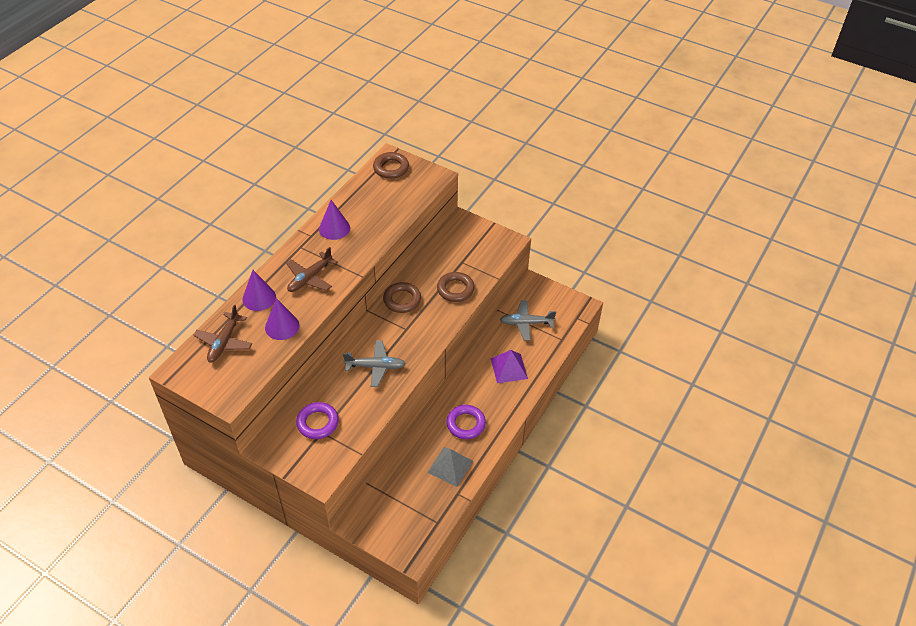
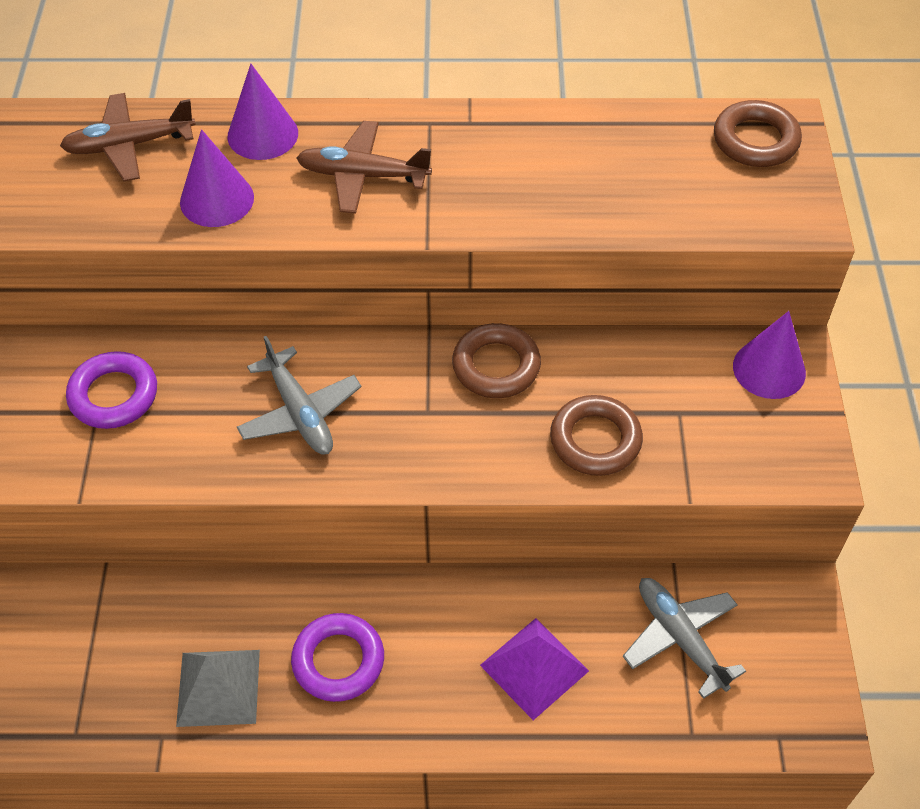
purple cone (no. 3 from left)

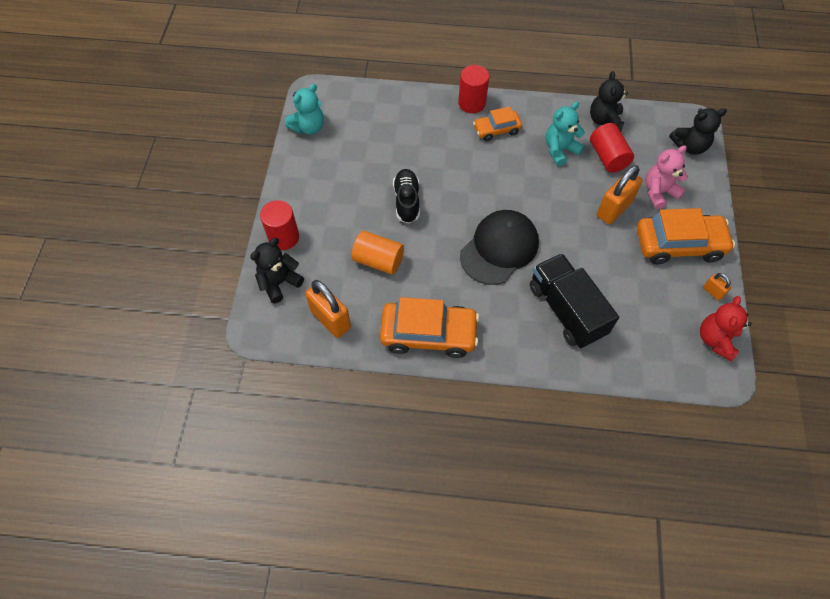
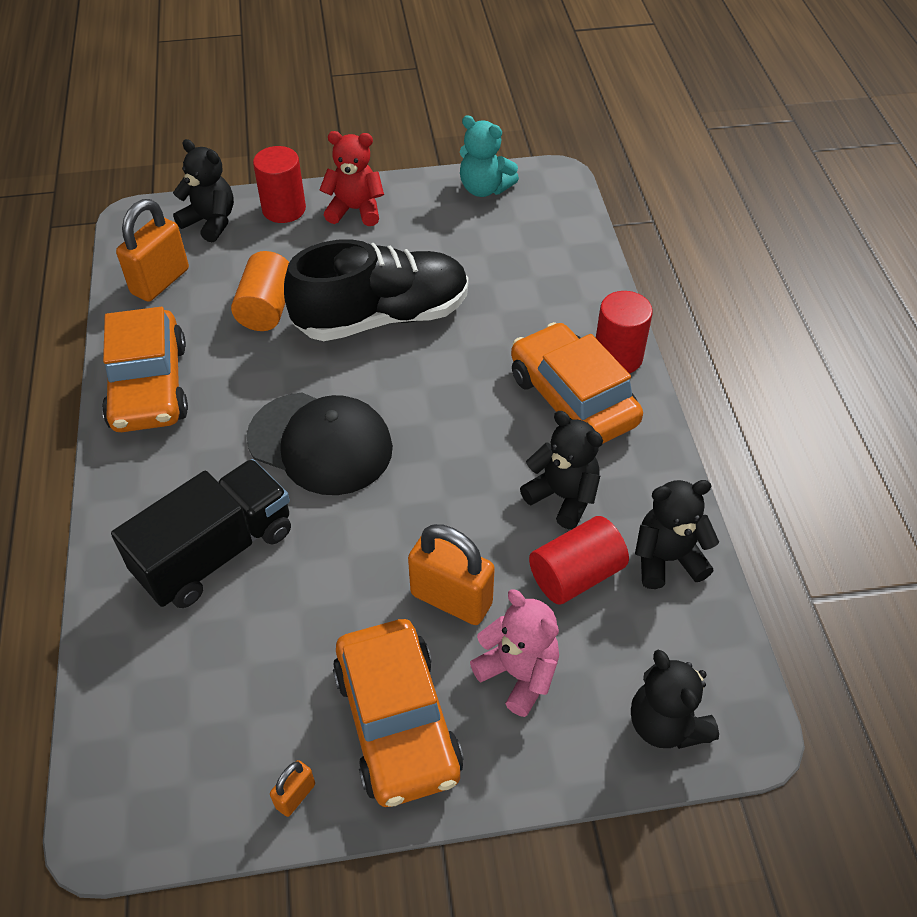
jet-black stuffed bear (no. 2 from left); orange-coloured toy car (no. 3 from left); jet-black lace-up shoe; scarlet stuffed bear

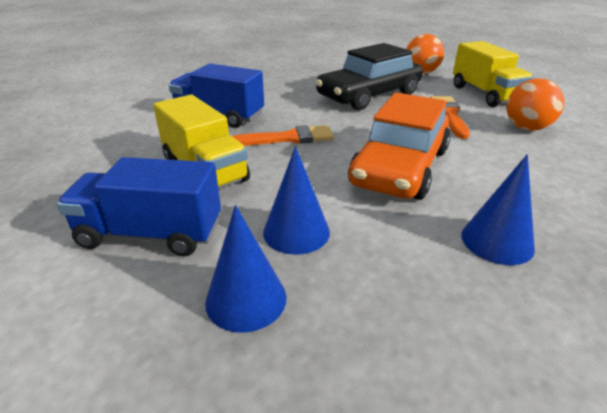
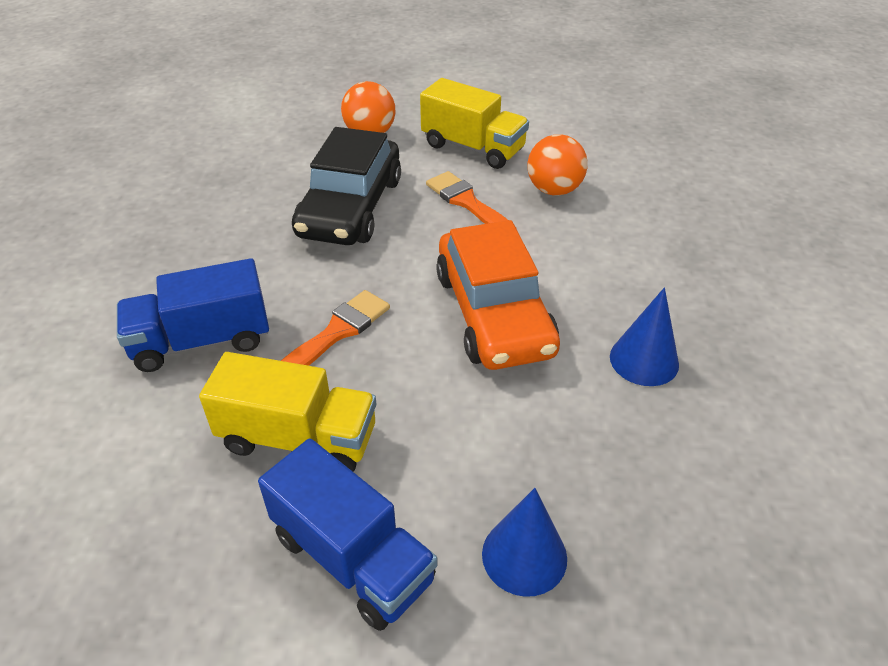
cobalt cone (no. 2 from left in the first image); cobalt toy truck (no. 2 from left)

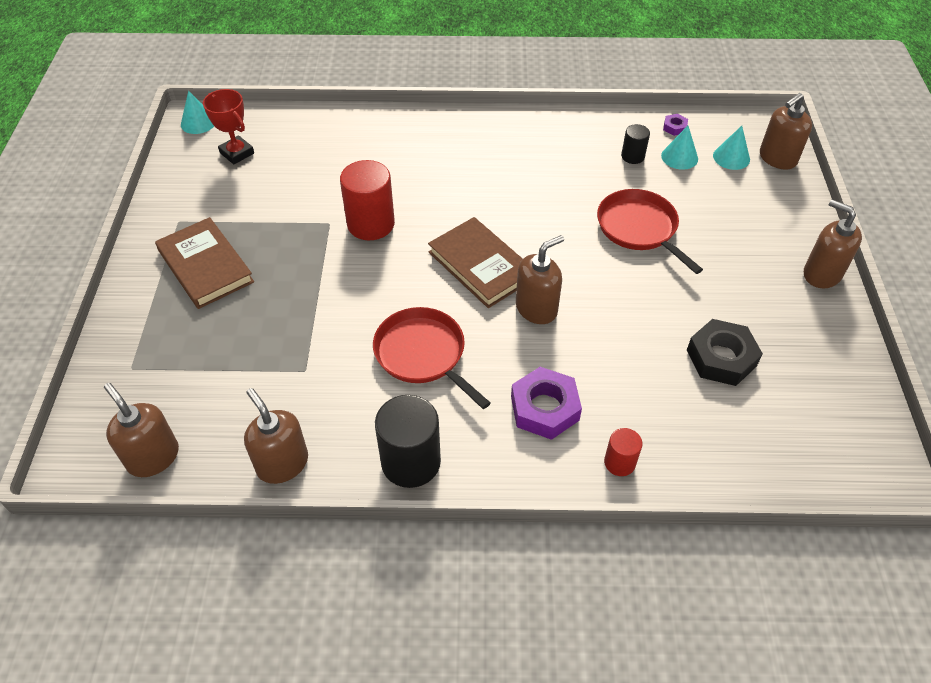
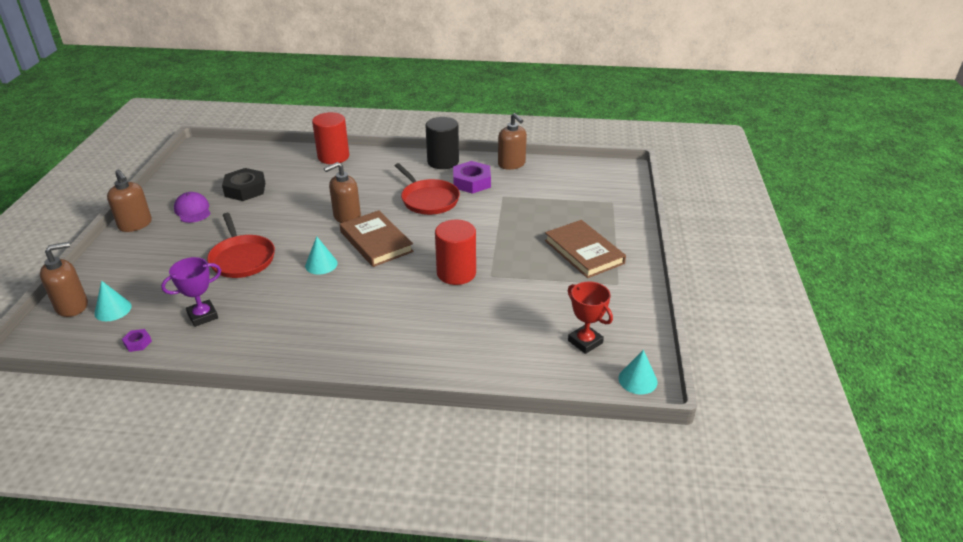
purple prize cup; teal cone (no. 2 from left); purple nut (no. 2 from left); brown pump bottle (no. 1 from left in the first image); scarlet solid cylinder (no. 1 from left); purple peaked cap

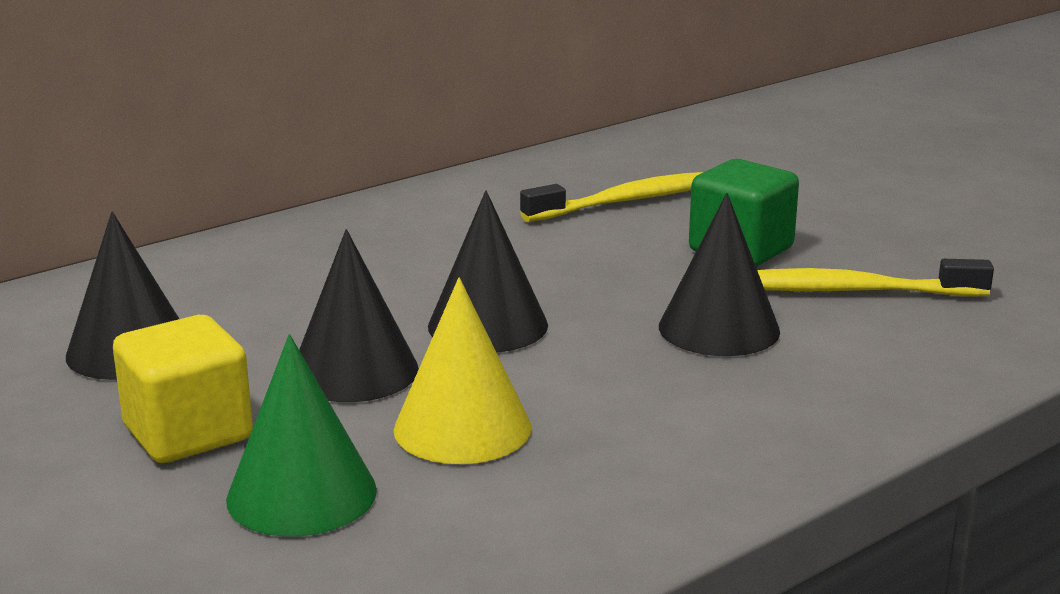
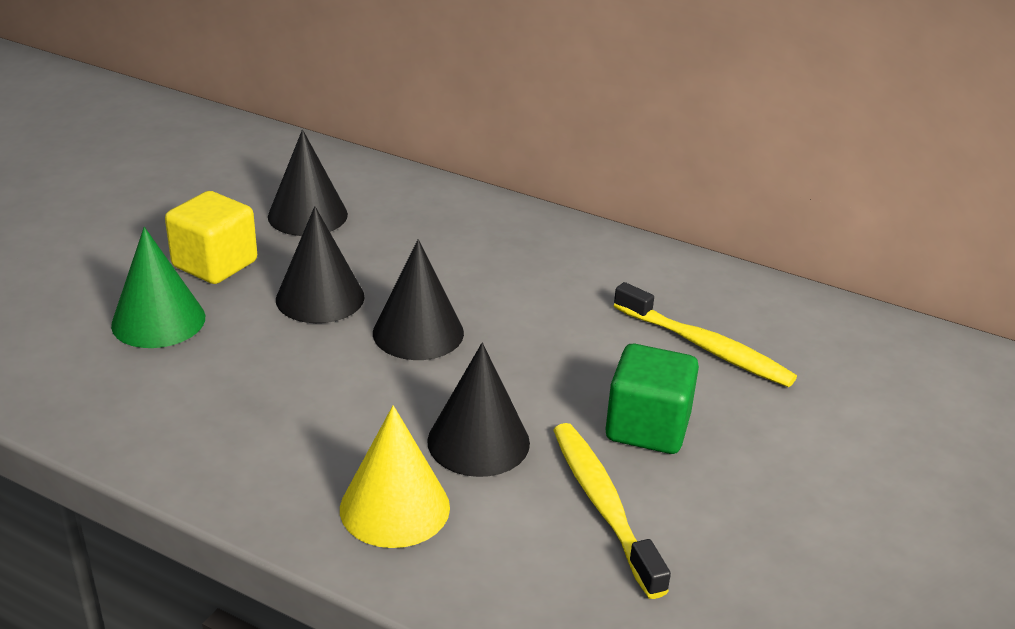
bright yellow cone

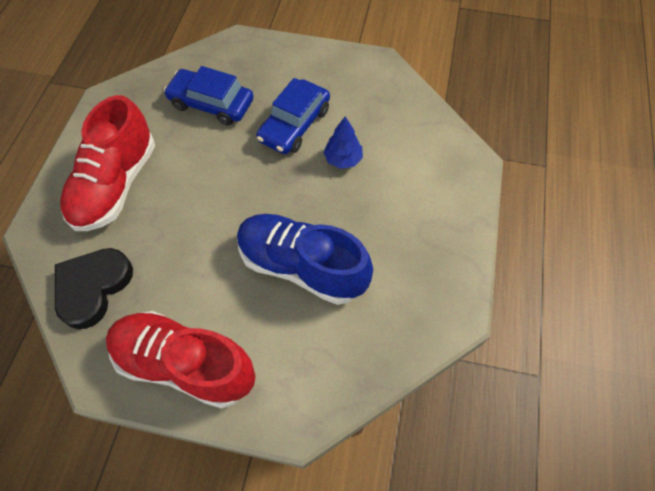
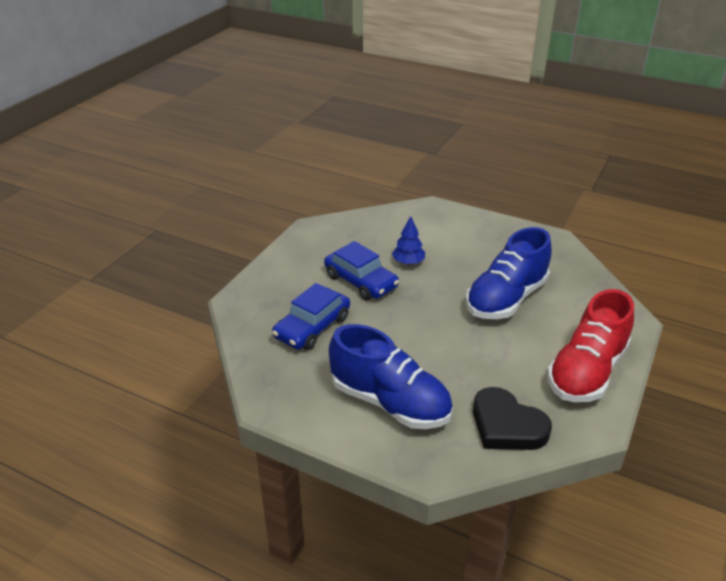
cobalt lace-up shoe (no. 1 from left)

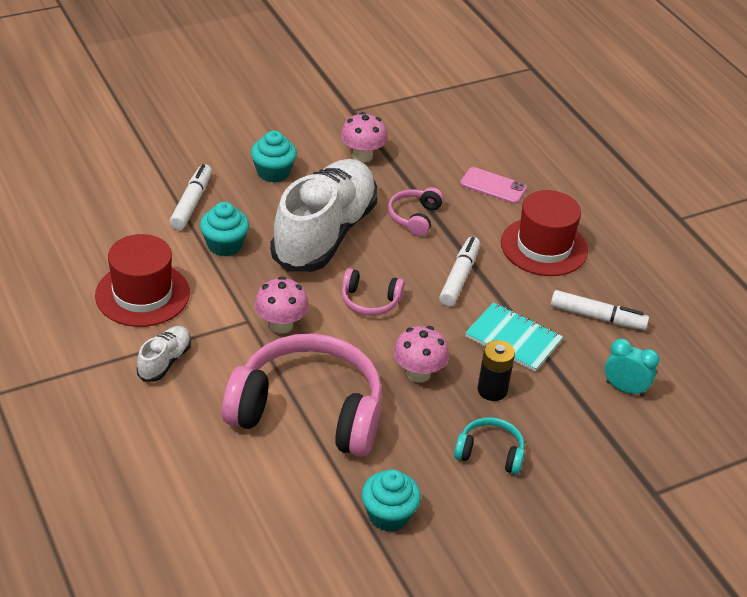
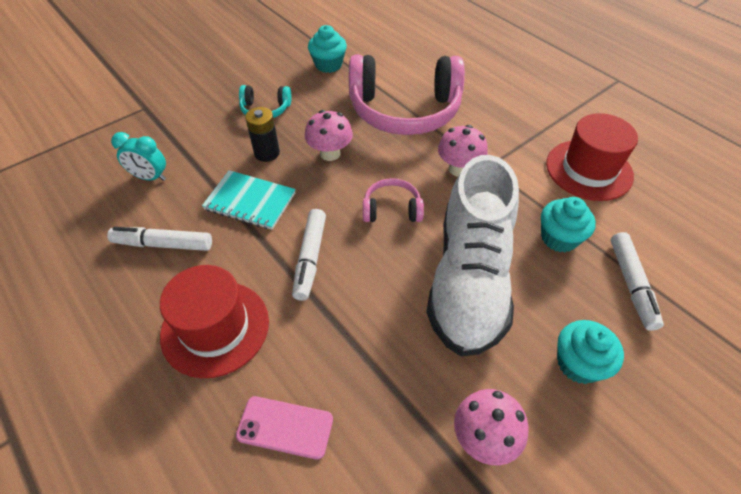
pink headset (no. 3 from left in the first image); snow-white lace-up shoe (no. 1 from left in the first image)

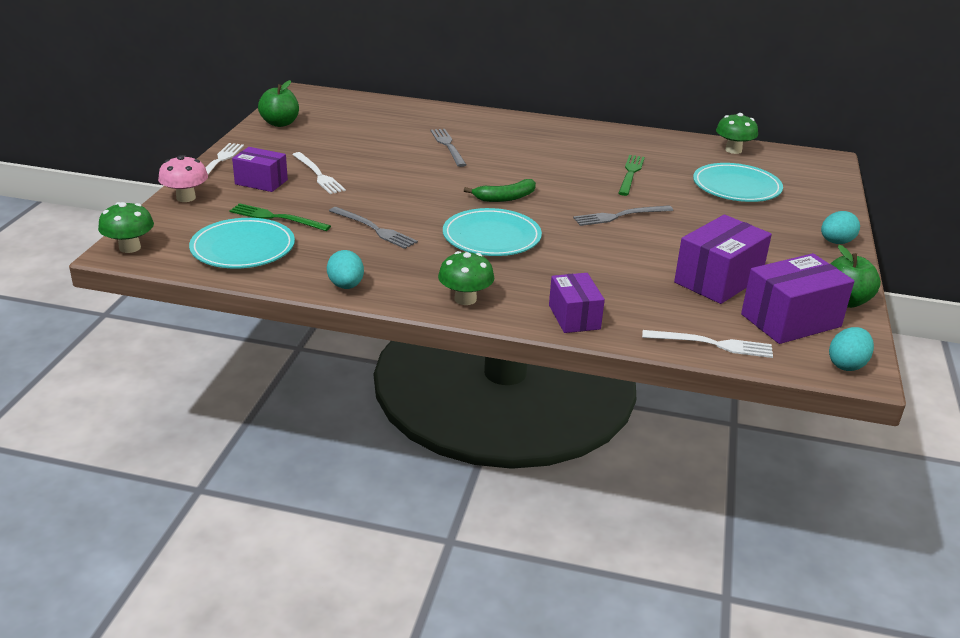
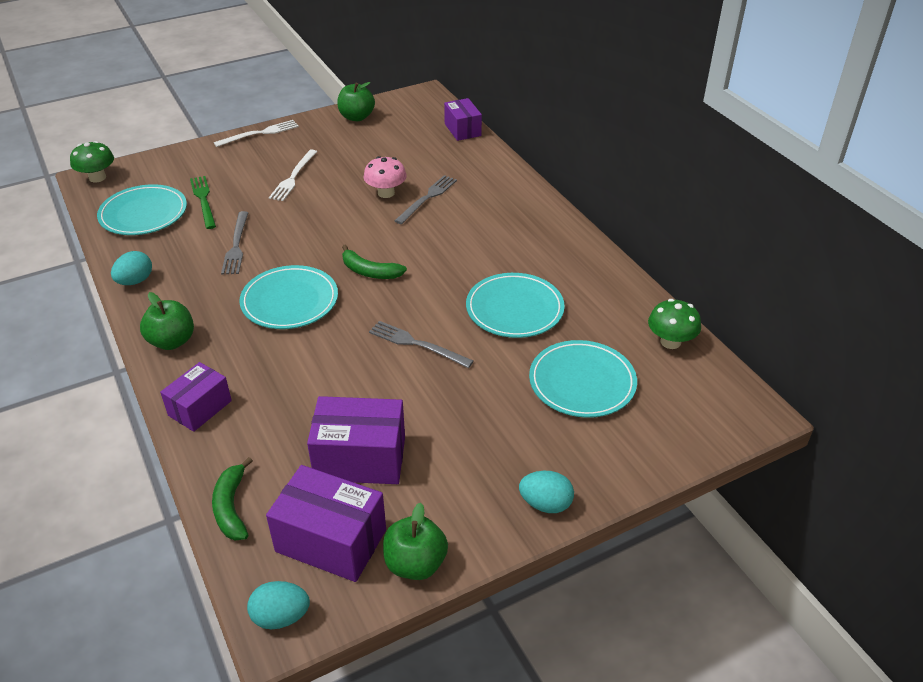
purple box (no. 4 from left); pink mushroom; teal flat dish (no. 3 from left); emerald apple (no. 1 from left); emerald toy banana (no. 1 from left)

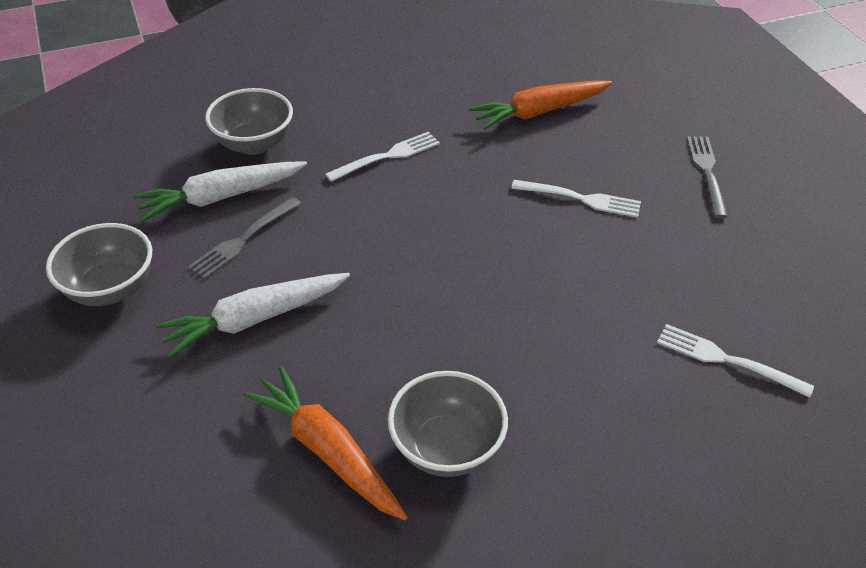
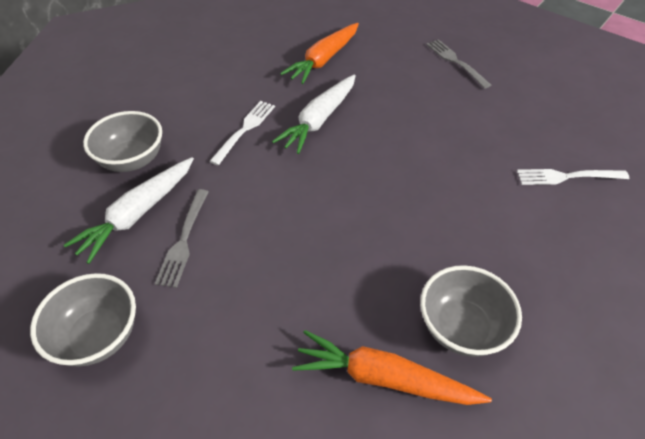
snow-white dinner fork (no. 2 from left in the first image); snow-white carrot (no. 2 from left)

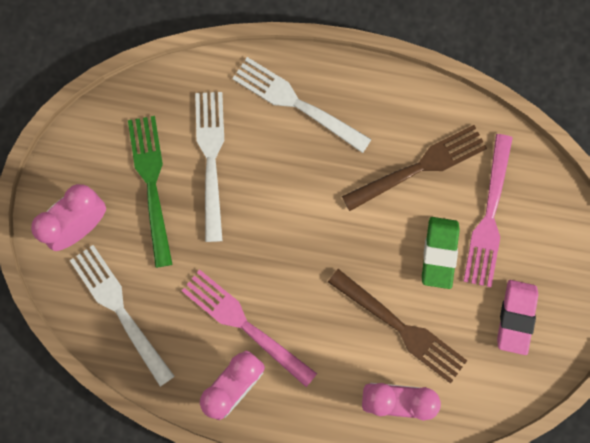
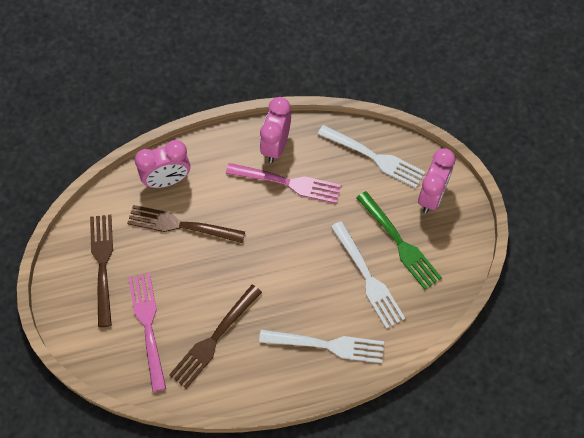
emerald pencil eraser; brown dinner fork (no. 1 from left)

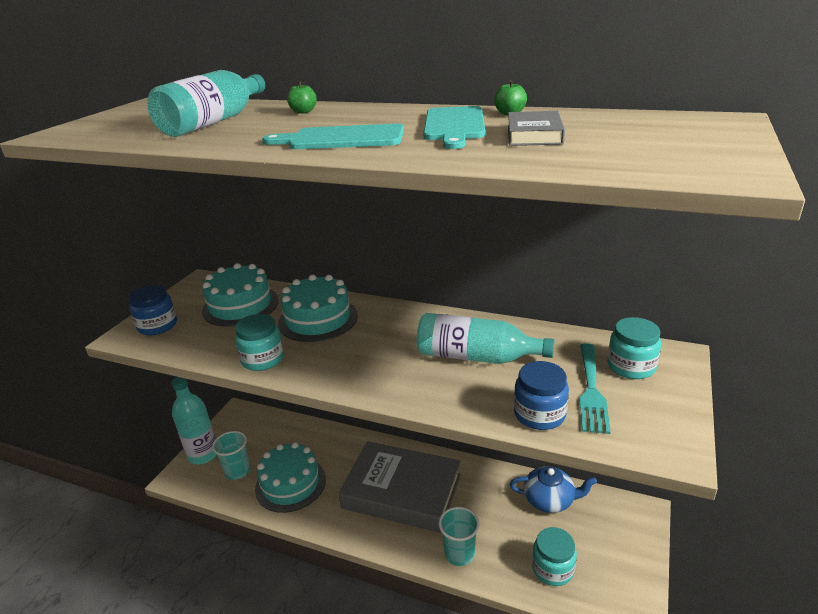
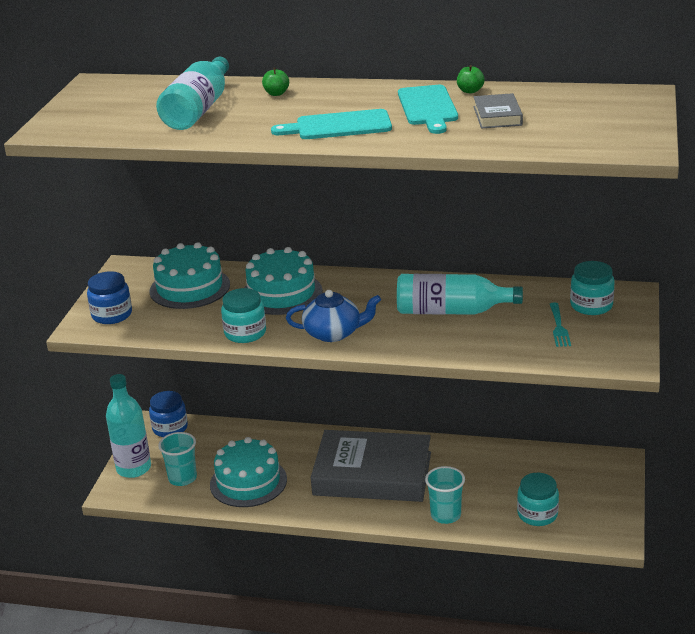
teal dinner fork; cobalt preserve jar (no. 2 from left); cobalt tea pot

